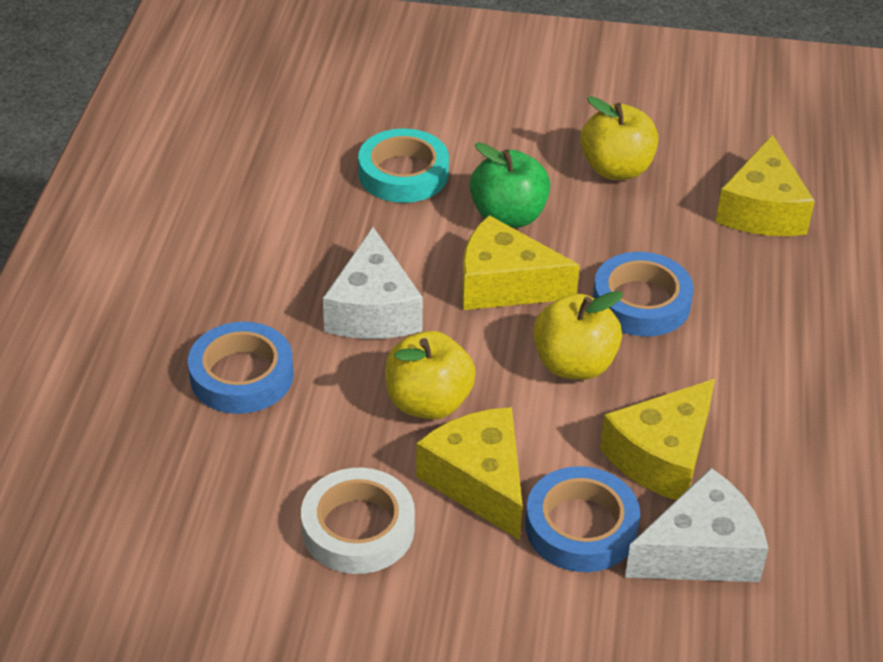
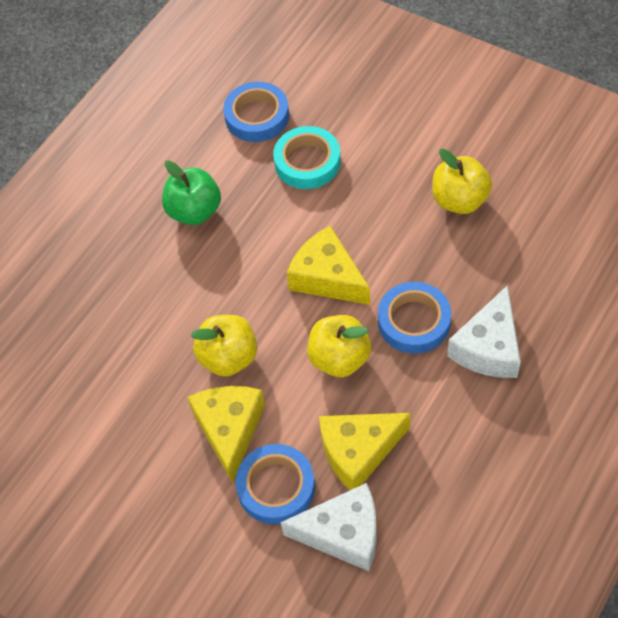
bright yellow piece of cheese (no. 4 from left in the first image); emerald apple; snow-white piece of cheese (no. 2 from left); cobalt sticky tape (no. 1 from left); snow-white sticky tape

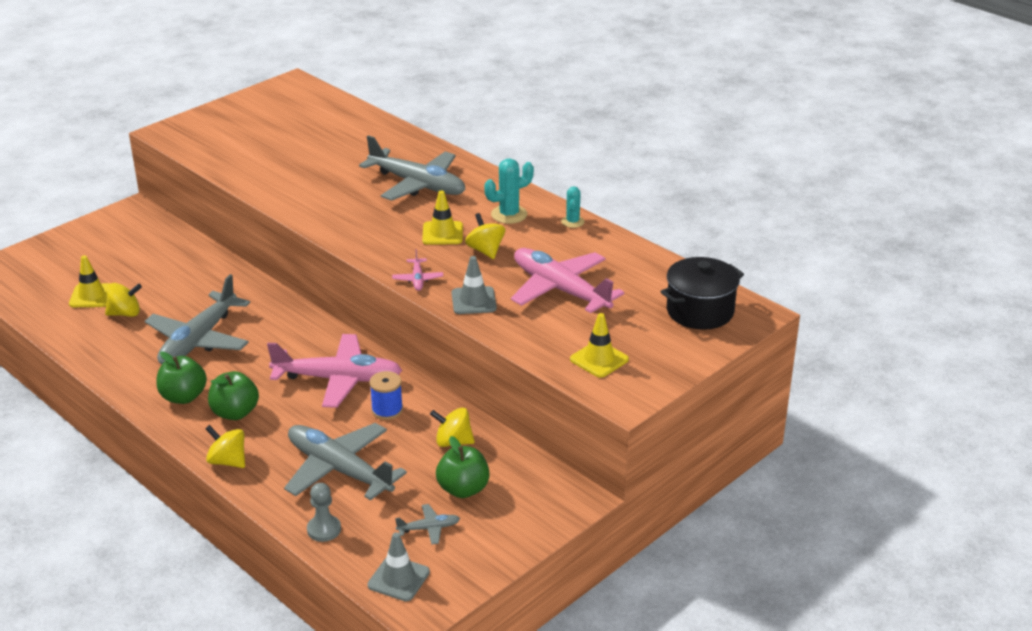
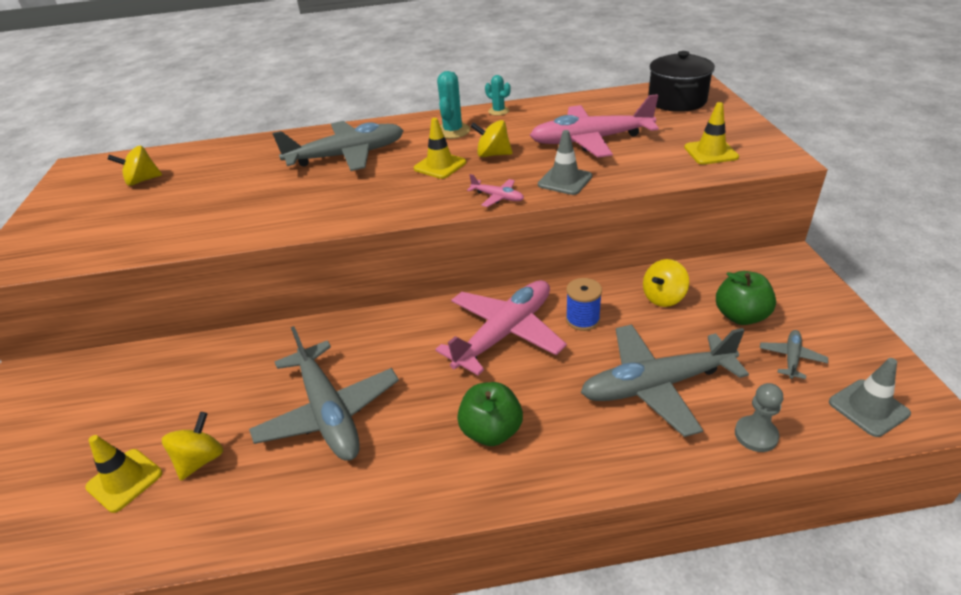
emerald apple (no. 1 from left in the first image); bright yellow toy top (no. 1 from left)

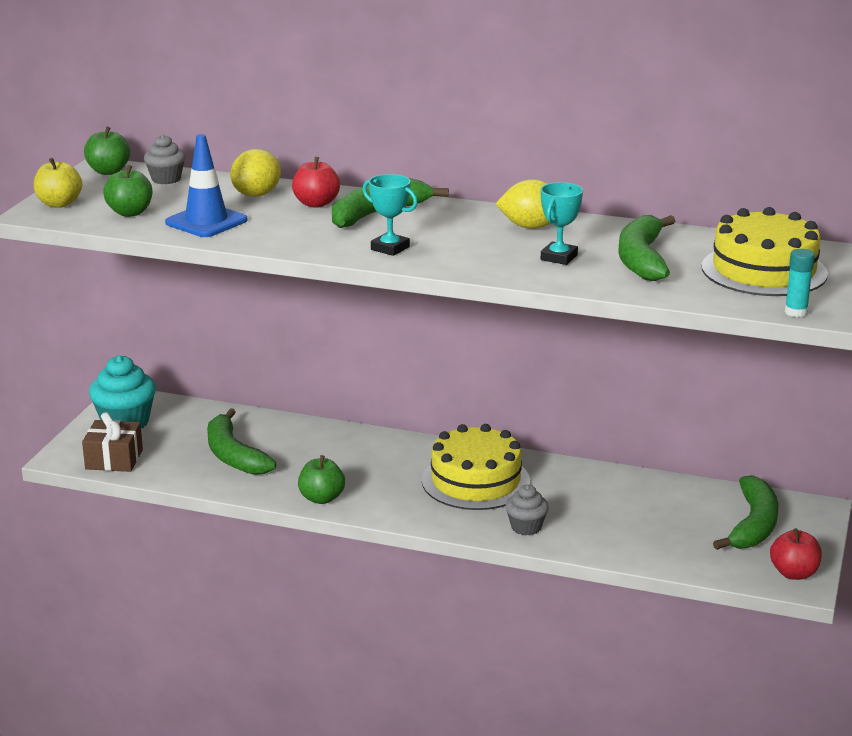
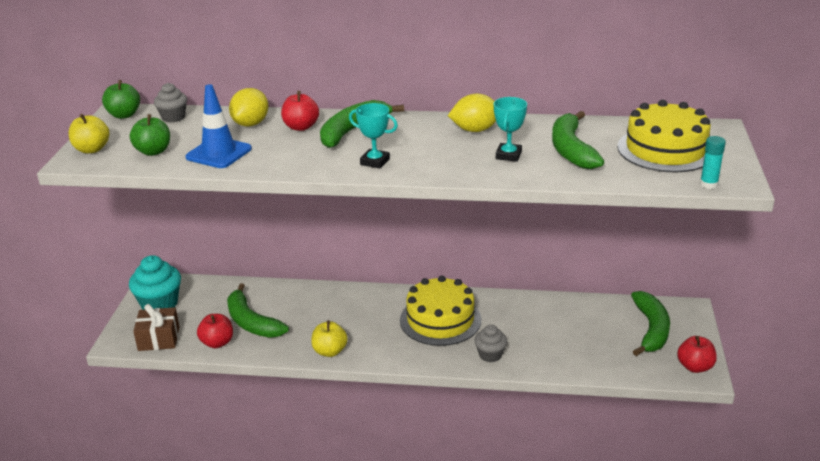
bright yellow apple (no. 2 from left); scarlet apple (no. 1 from left)

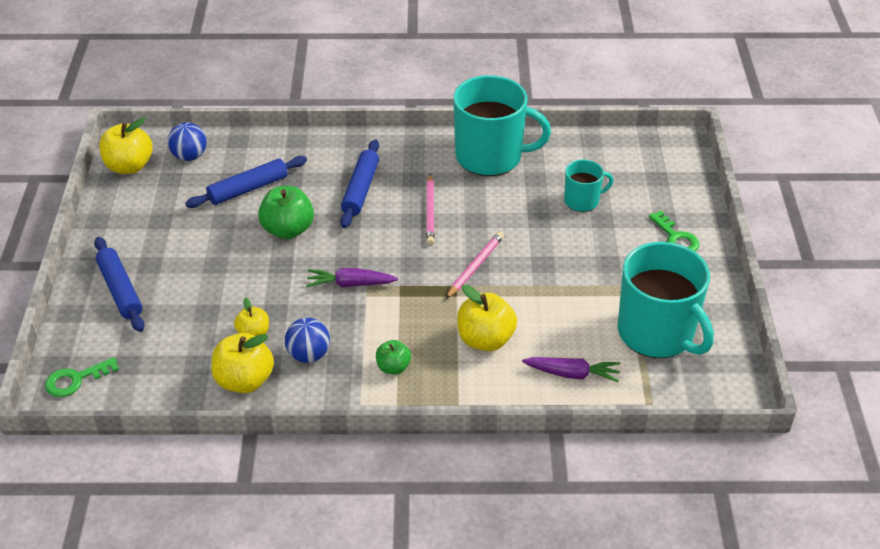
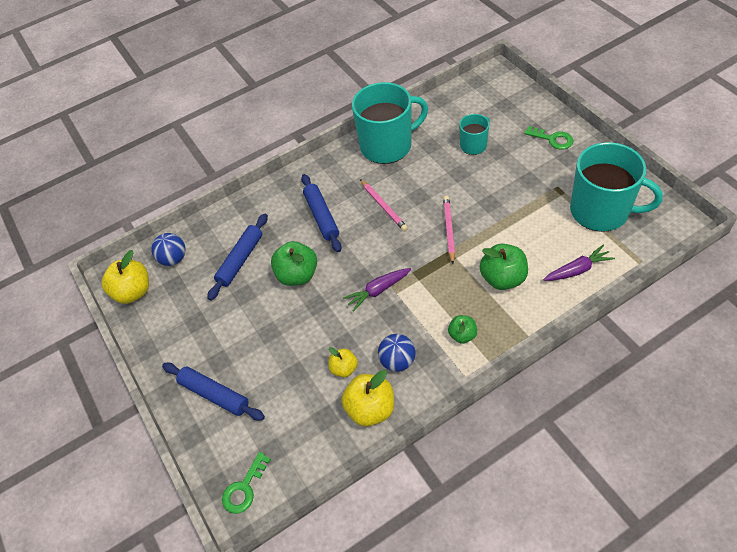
emerald apple (no. 3 from left)

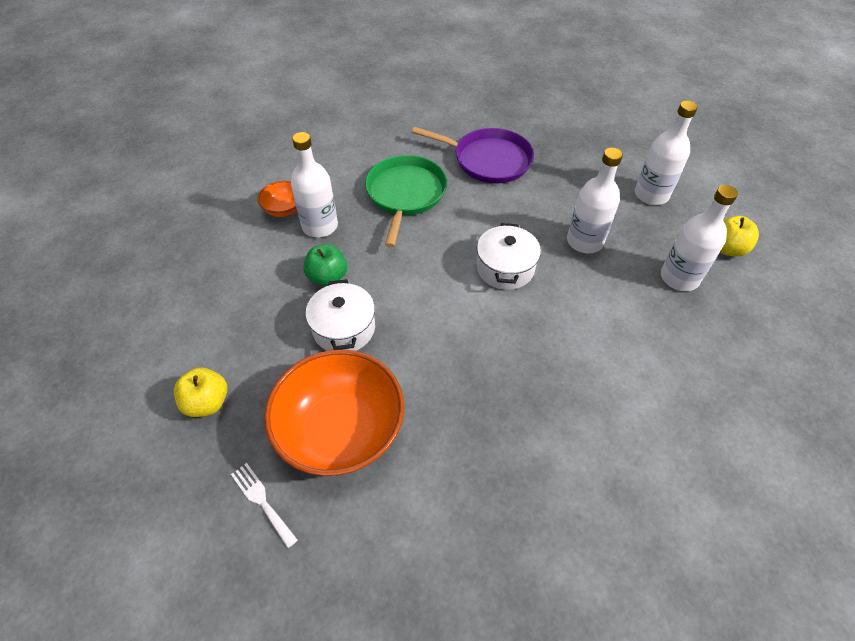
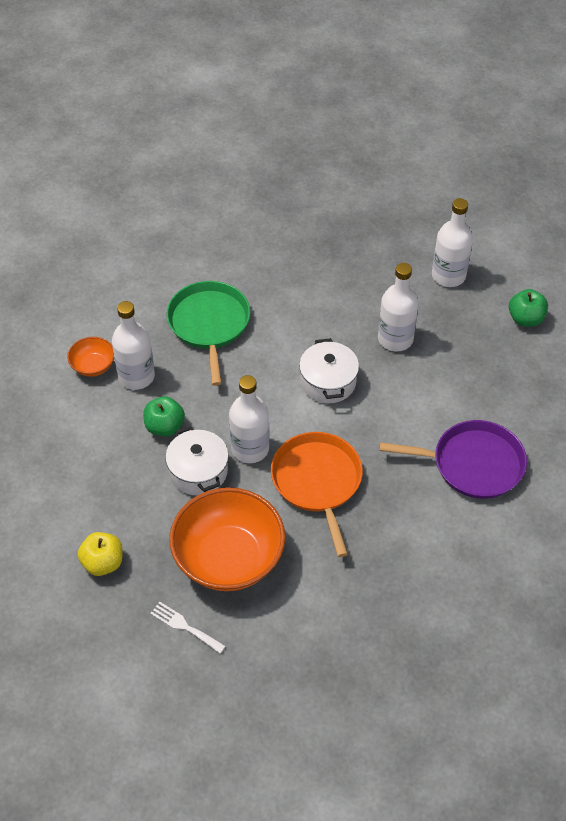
purple skillet; snow-white flask (no. 2 from left); emerald apple (no. 2 from left); orange-coloured skillet

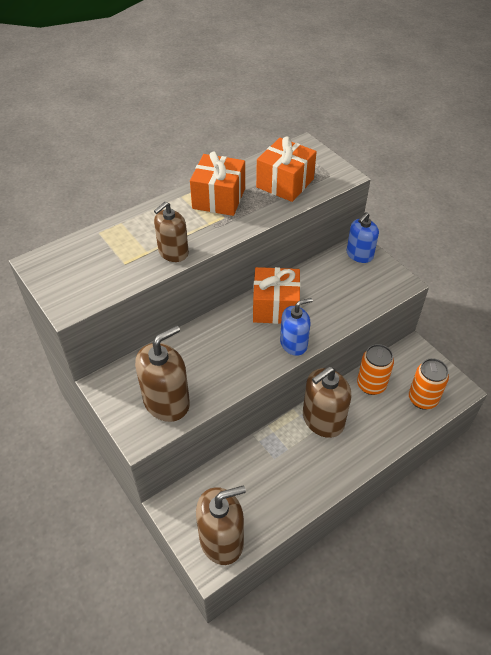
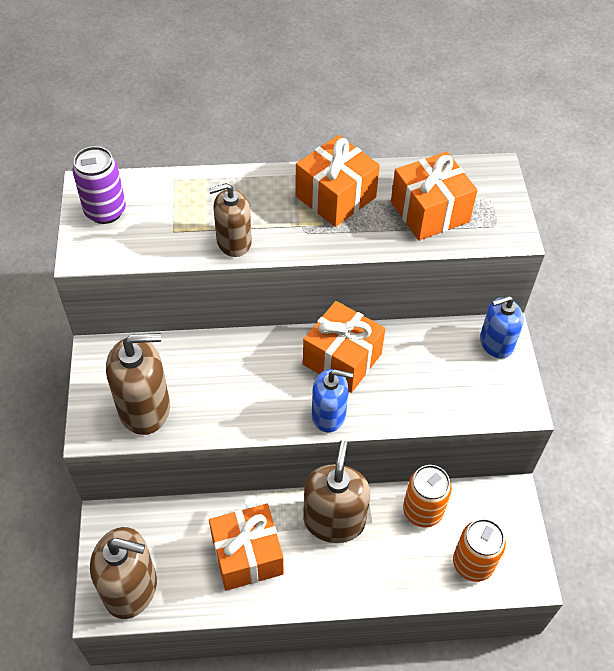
brown pump bottle (no. 4 from left); purple tin; orange-coloured wrapped gift (no. 1 from left)

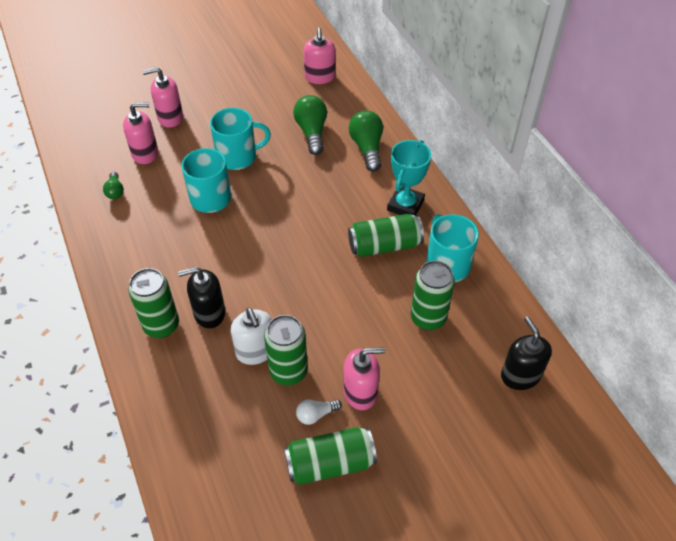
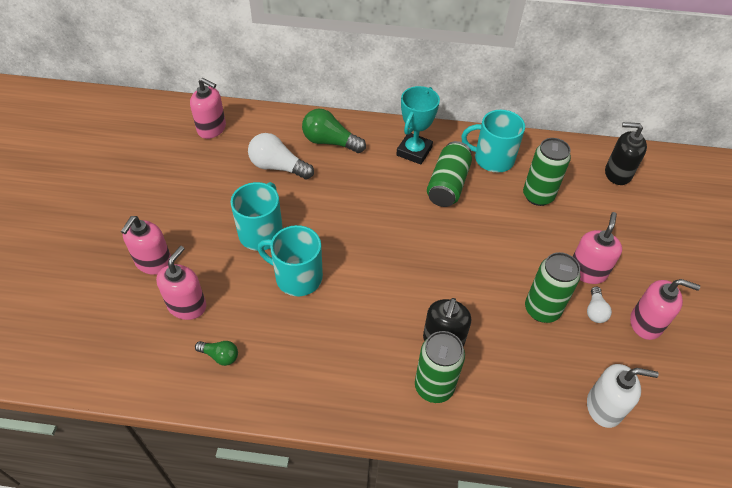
snow-white bulb (no. 1 from left); teal prize cup; snow-white pump bottle; pink pump bottle (no. 5 from left)

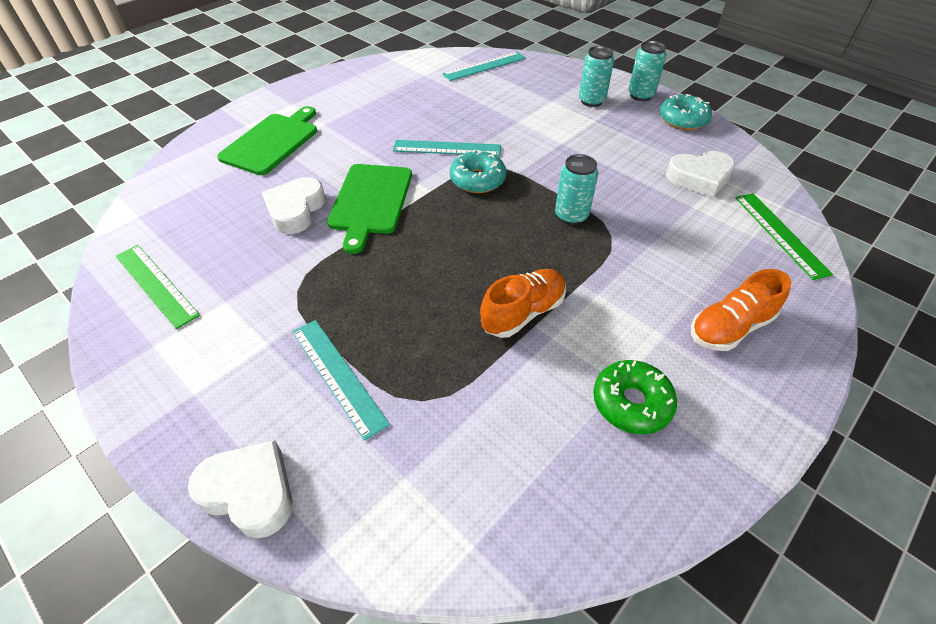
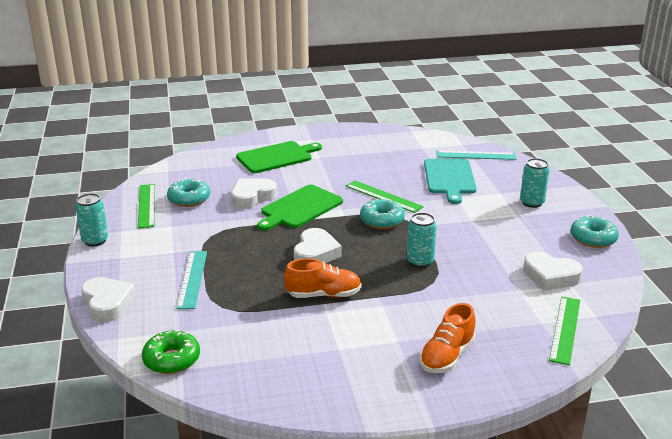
teal tin (no. 1 from left); emerald straightedge (no. 2 from left); orange-coloured lace-up shoe (no. 2 from left); emerald glazed donut; teal bread board; teal glazed donut (no. 1 from left); snow-white heart shape (no. 3 from left)

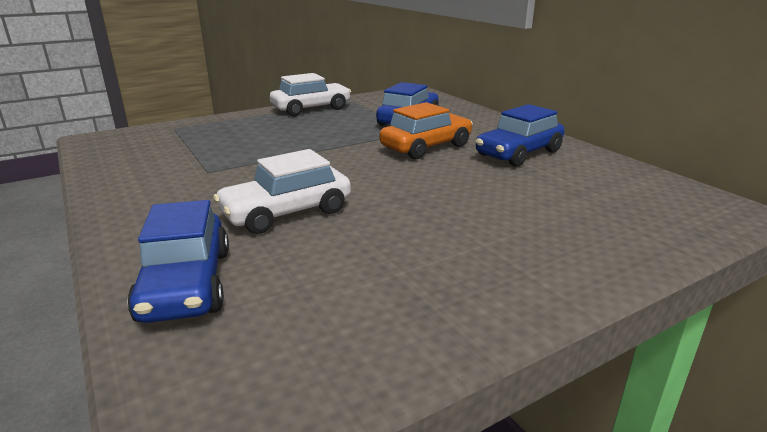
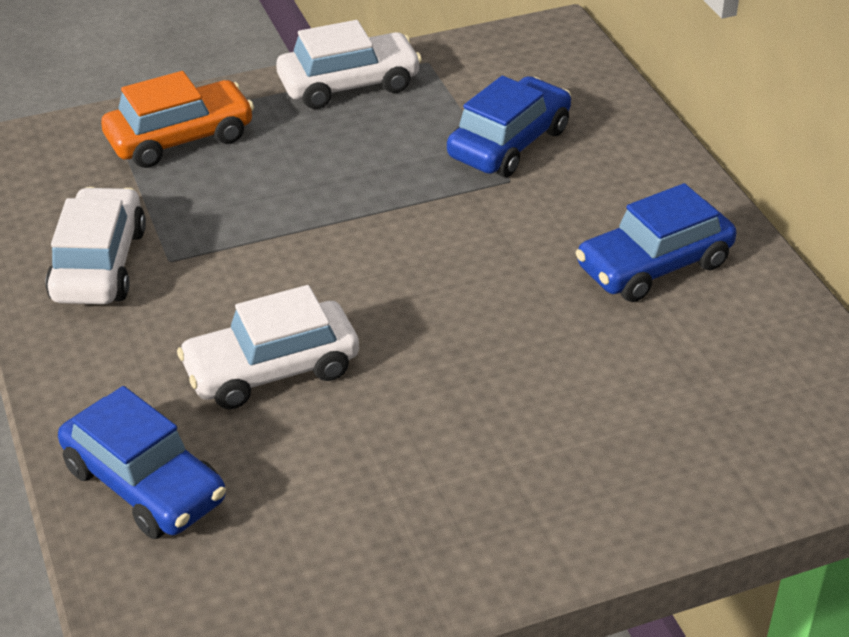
orange-coloured toy car; cobalt toy car (no. 1 from left); snow-white toy car (no. 1 from left)

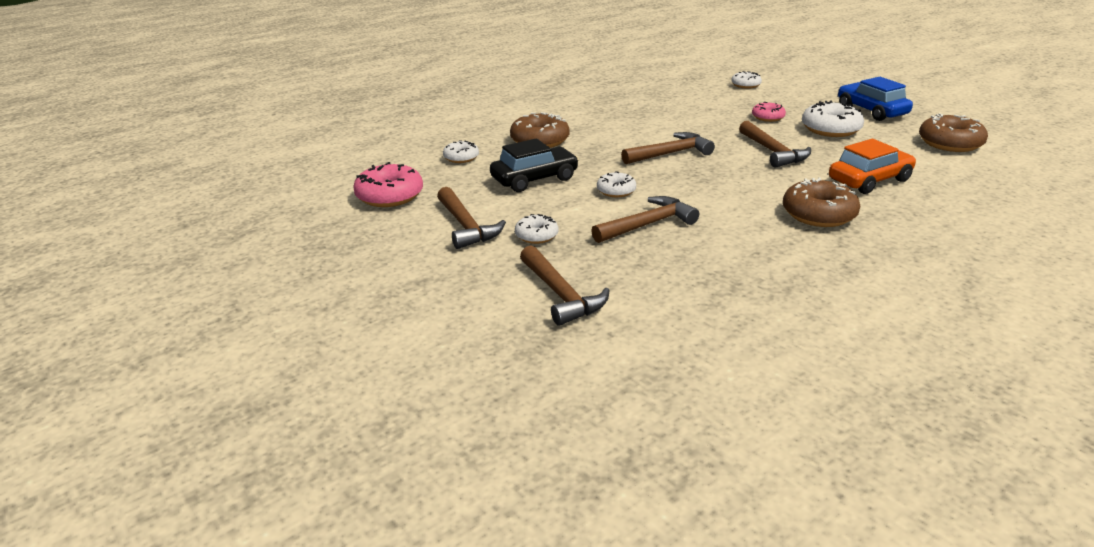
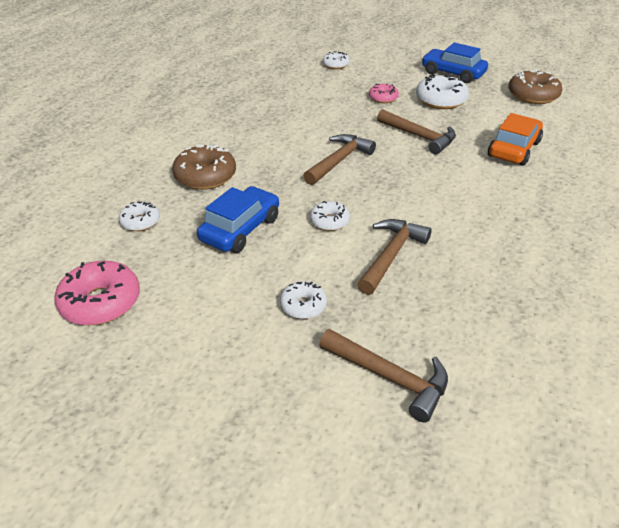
cobalt toy car (no. 1 from left); brown glazed donut (no. 2 from left in the first image); brown hammer (no. 1 from left in the first image)

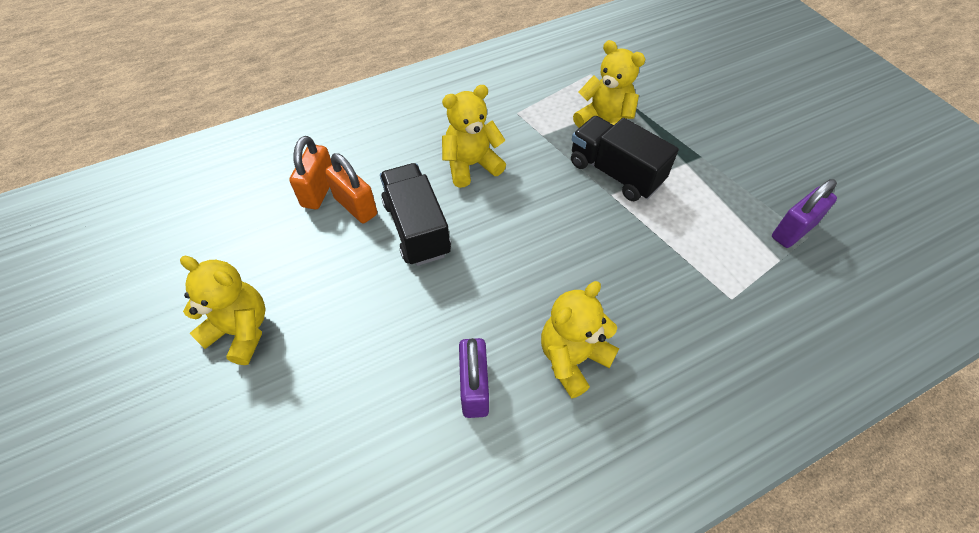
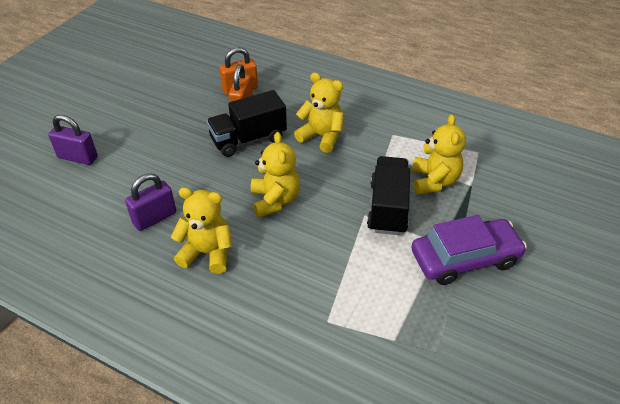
jet-black toy truck (no. 1 from left); purple lock (no. 1 from left); bright yellow stuffed bear (no. 2 from left); purple toy car

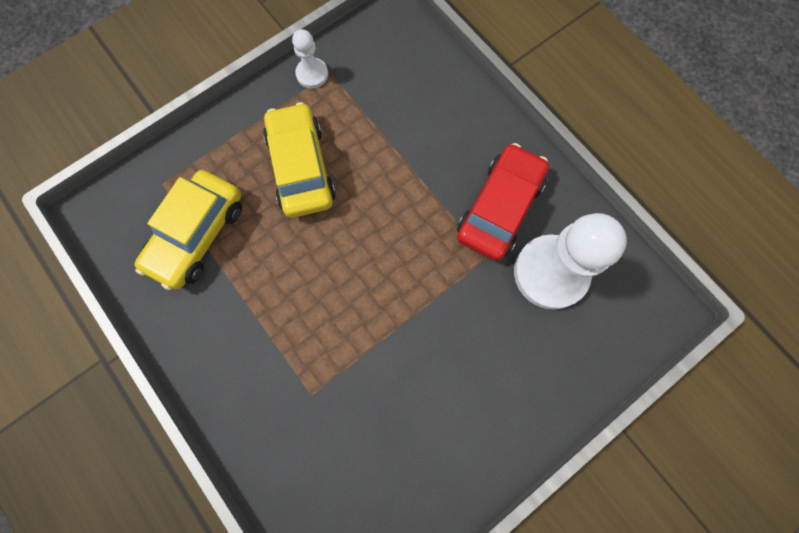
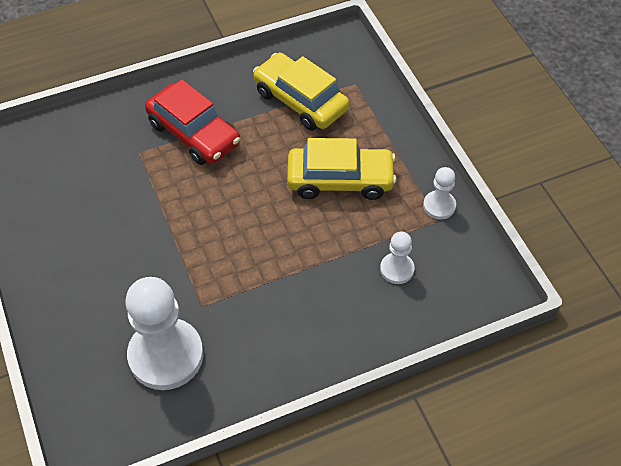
scarlet toy car; snow-white pawn (no. 2 from left)

